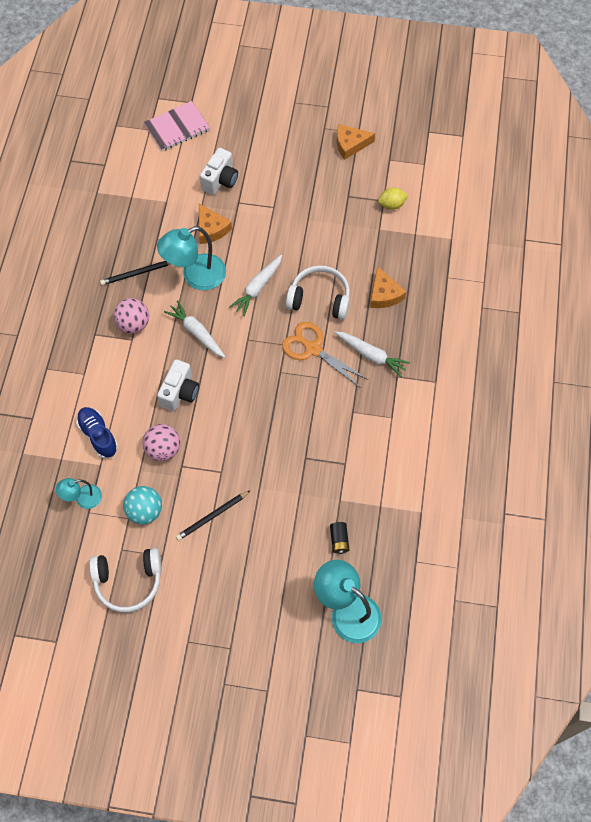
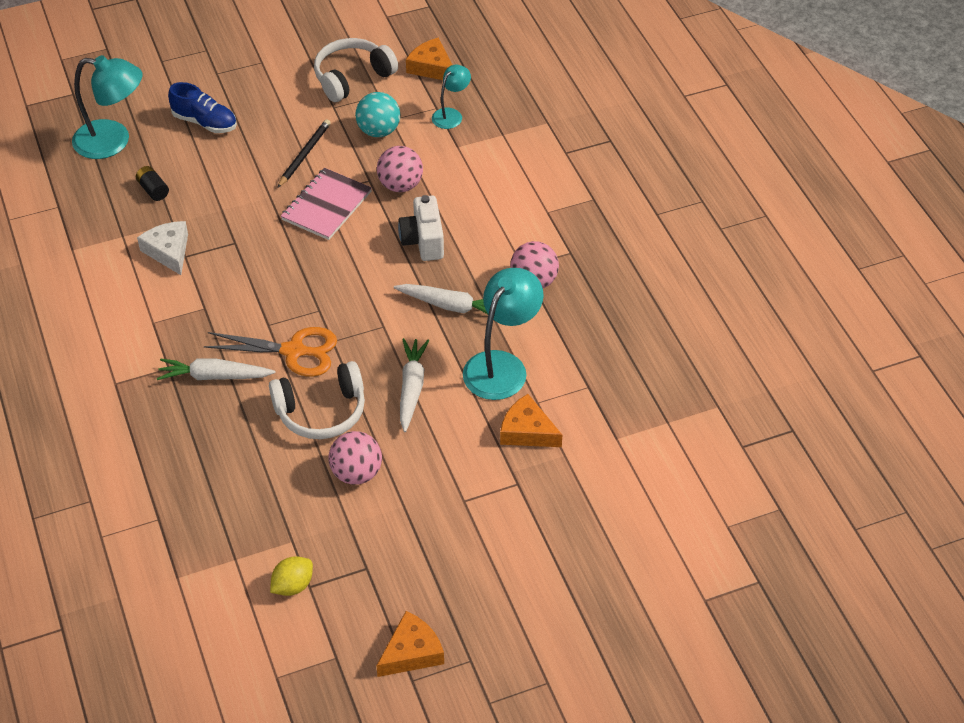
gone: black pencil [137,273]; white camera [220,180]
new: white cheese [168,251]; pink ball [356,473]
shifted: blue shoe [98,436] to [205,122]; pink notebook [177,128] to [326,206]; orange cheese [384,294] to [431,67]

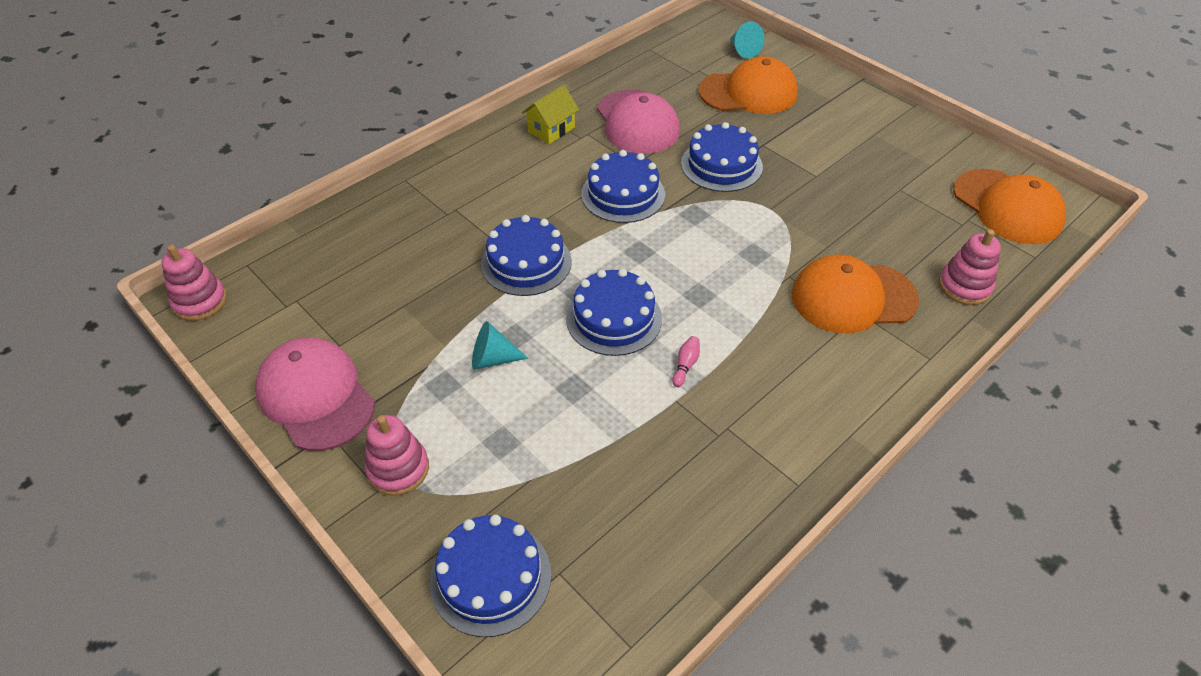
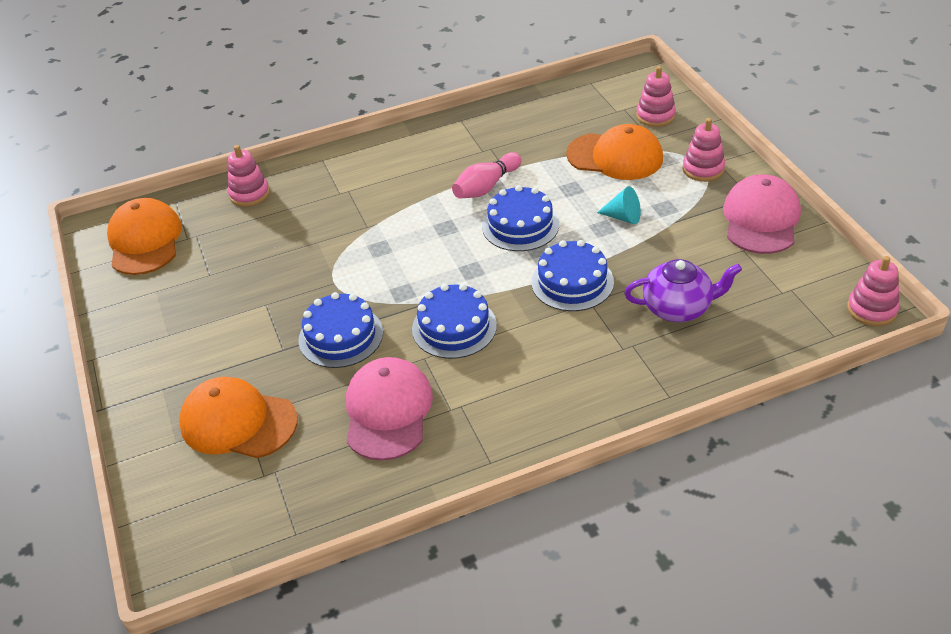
gone: yellow house [551,130]; turquoise cone [743,50]
new: purple teapot [678,308]
shifted: orange cap [853,297] to [615,156]
swapped: blue cake [490,577] to pink stacking toy [655,116]
rotated: pink cap [316,396] = [761,219] 150 degrees counterclockwise
scaled: pink bowling pin [685,365] = [486,187] x2.10

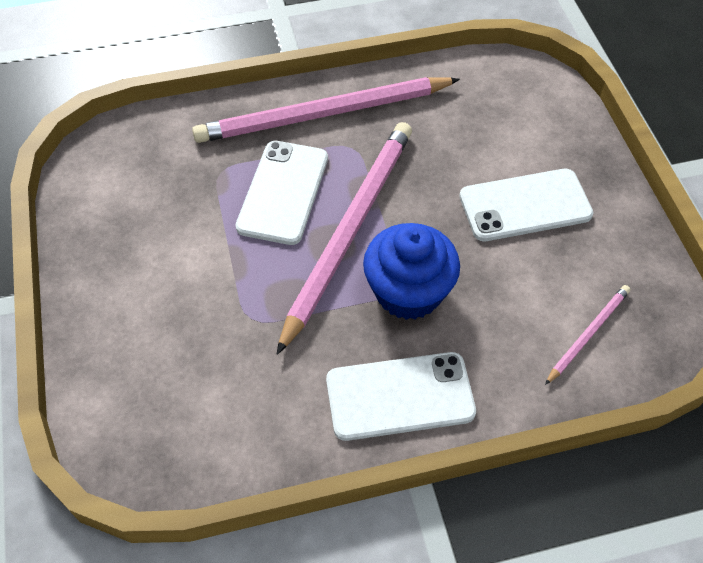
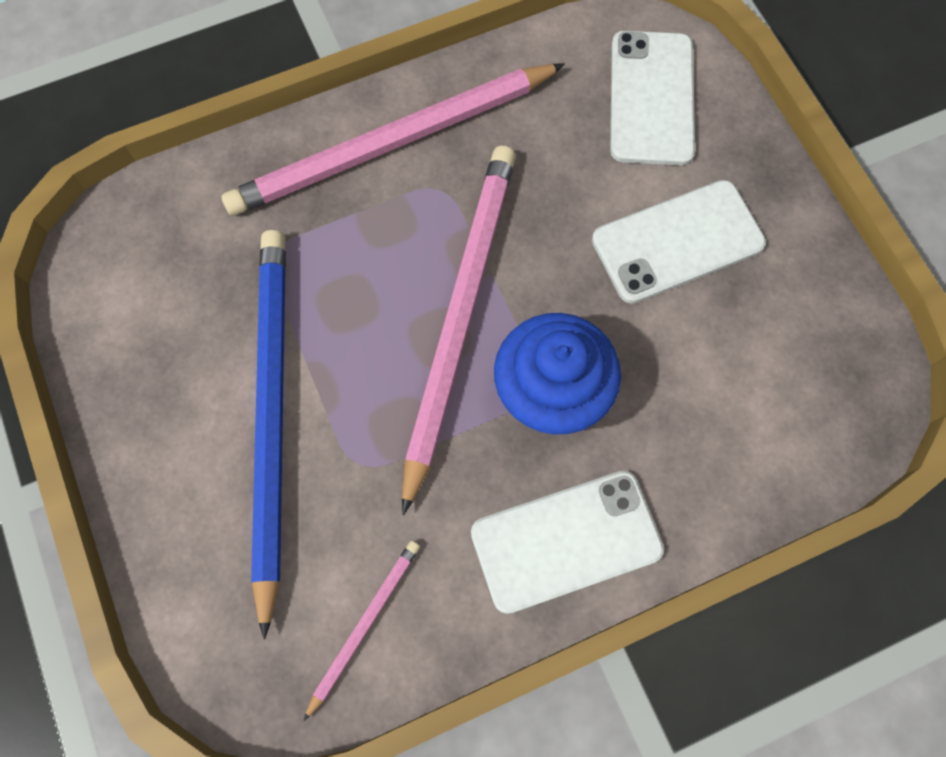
new: blue pencil [271,414]
shifted: white phone [283,192] to [651,98]; pink pencil [588,334] to [364,624]

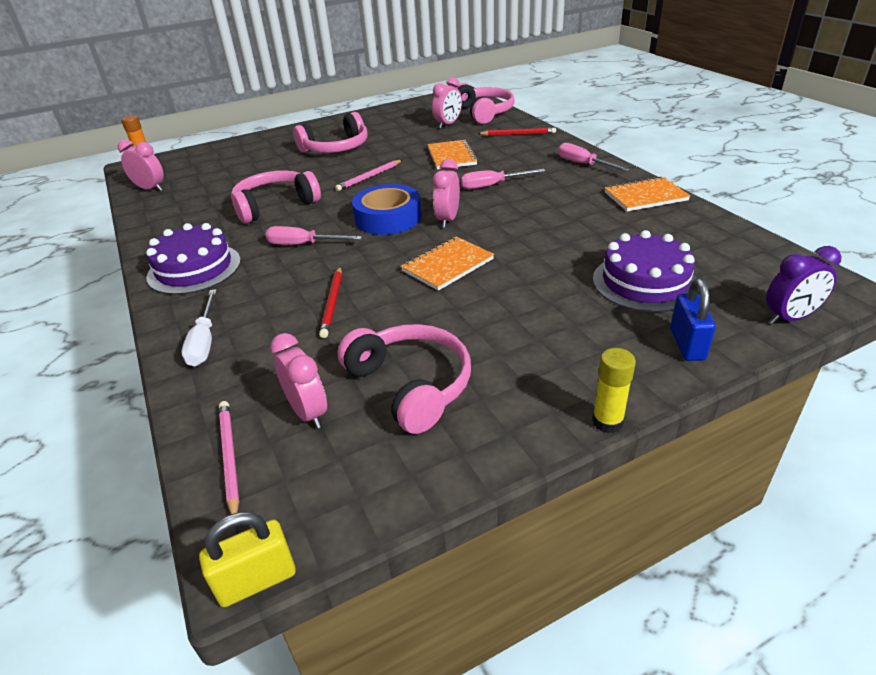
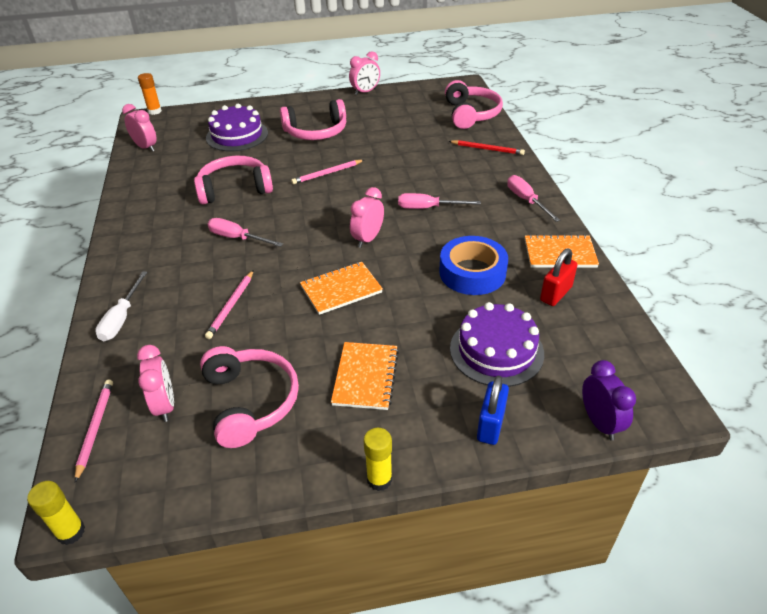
new: red padlock [556,294]
shifted: purple cake [194,268] to [237,135]; blue tape [388,218] to [472,272]; orange notebook [452,156] to [365,377]; pink clock [448,124] to [365,92]
swapped: yellow padlock [257,580] to yellow glue stick [71,532]
repainted: red pencil [333,303] to pink pencil [231,306]
rotated: purple clock [790,318] = [600,423] 105 degrees counterclockwise

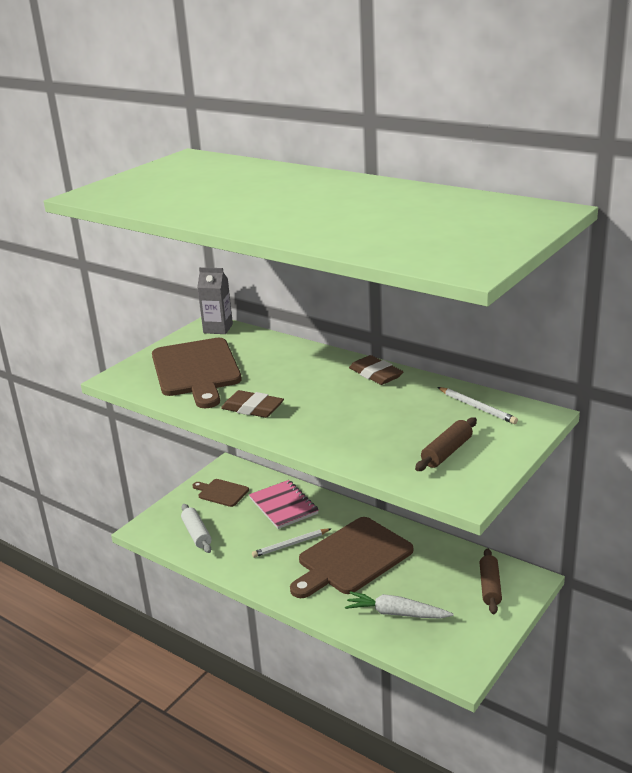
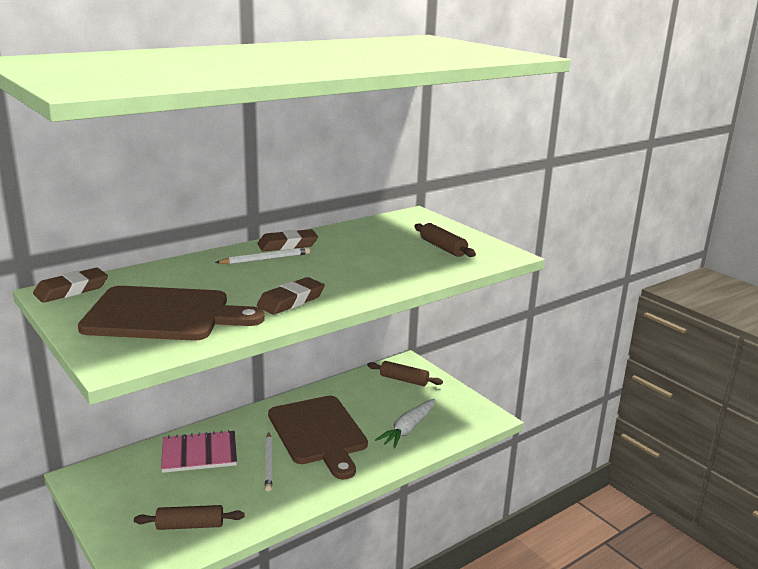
gone: brown cutting board [221,492]
shifted: white pencil [477,407] to [265,259]
swapped: grey carton [218,328] to brown eraser [71,290]
repainted: white rolling pin [197,534] to brown rolling pin [190,525]

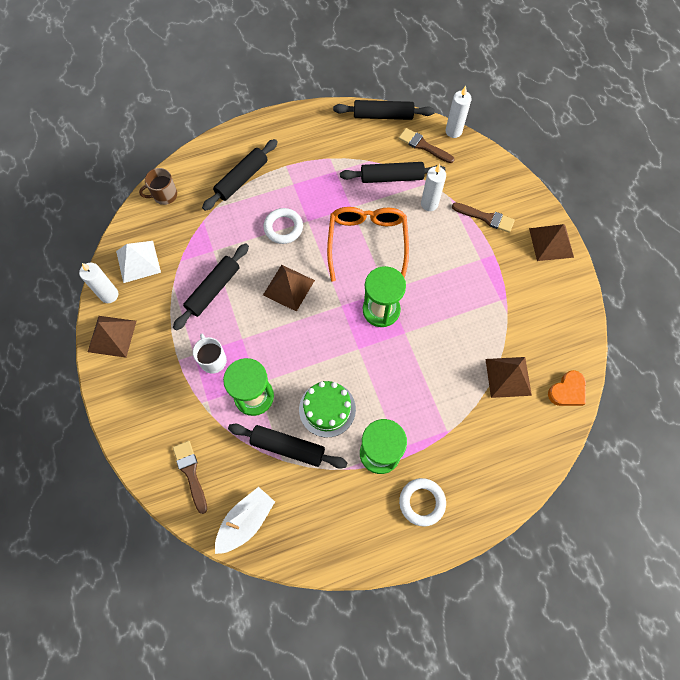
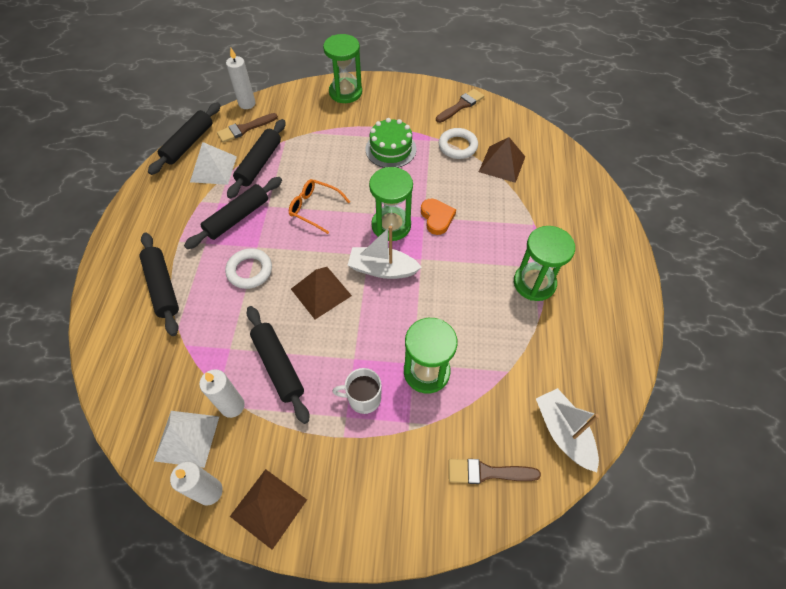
gone: brown mug [164,195]; brown pyramid [551,242]
new: white pyramid [213,169]; green hourglass [345,92]; white boat [382,269]
shifted: black rolling pin [288,447] to [237,217]; green cake [327,409] to [390,149]; white ring [422,502] to [457,146]; white candle [429,204] to [232,406]; brown brush [486,218] to [461,105]; orange heart [567,391] to [437,218]
scaled: orange glasses [367,242] = [314,208] x0.60

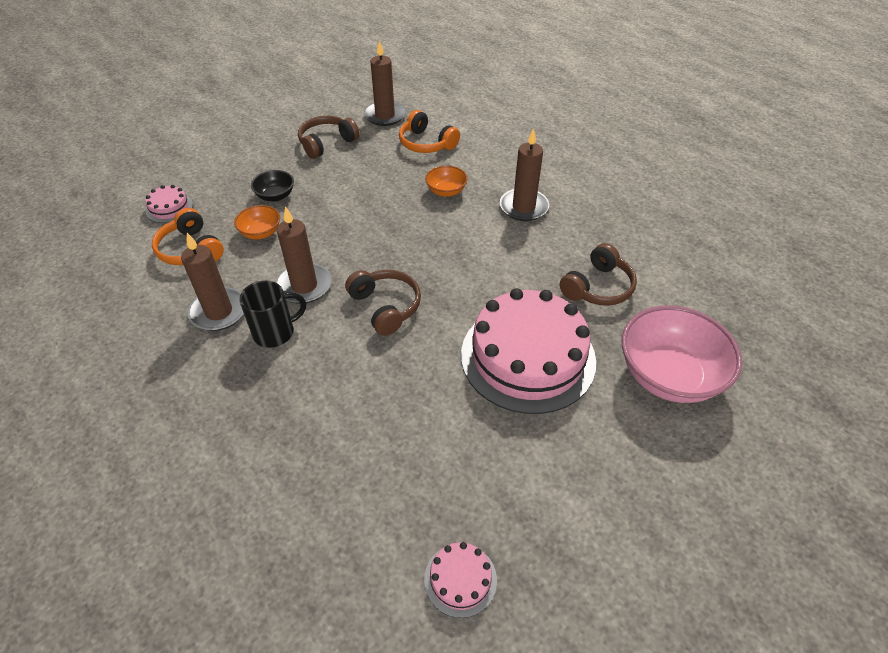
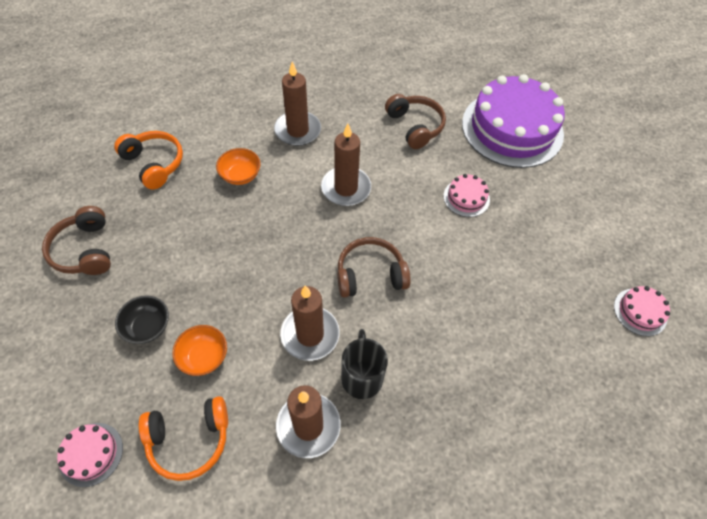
shifted: brown candle [385,116] to [346,188]
swapped: pink bowl [668,375] to purple cake [512,128]
rotated: orange headphones [426,143] = [154,164] 105 degrees counterclockwise
scaled: pink cake [527,357] = [466,198] x0.42

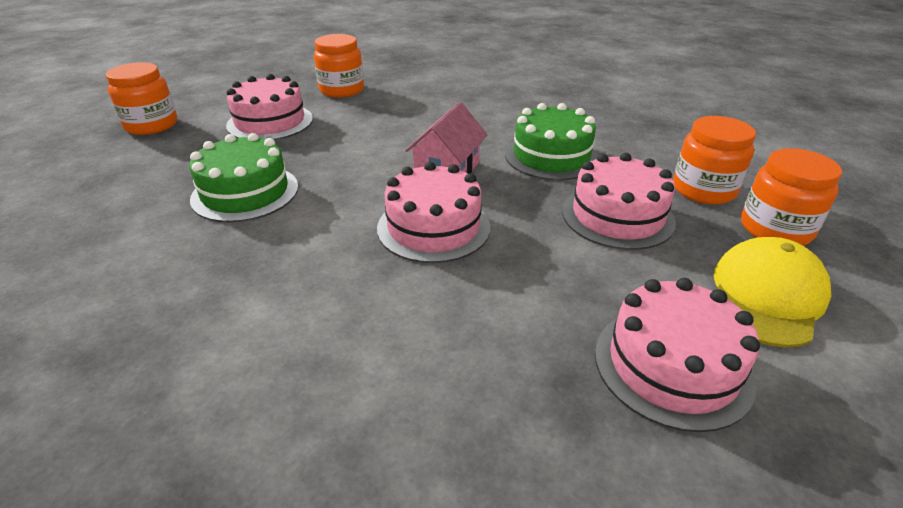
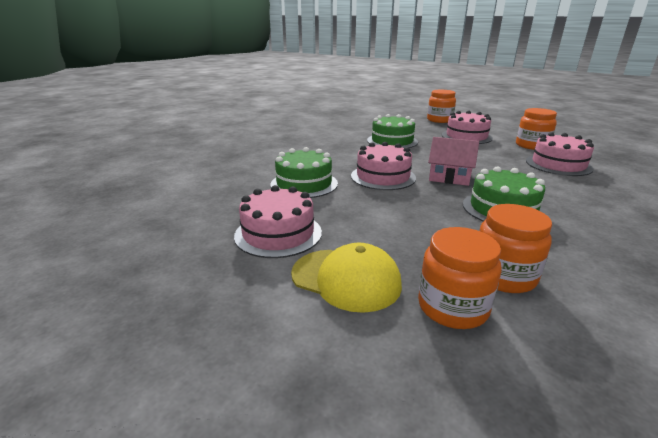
new: green cake [304,184]
shifted: pink cake [617,216] to [558,165]

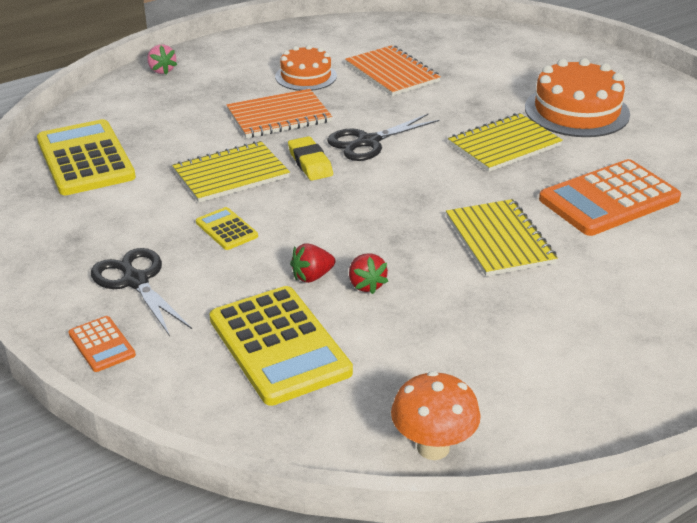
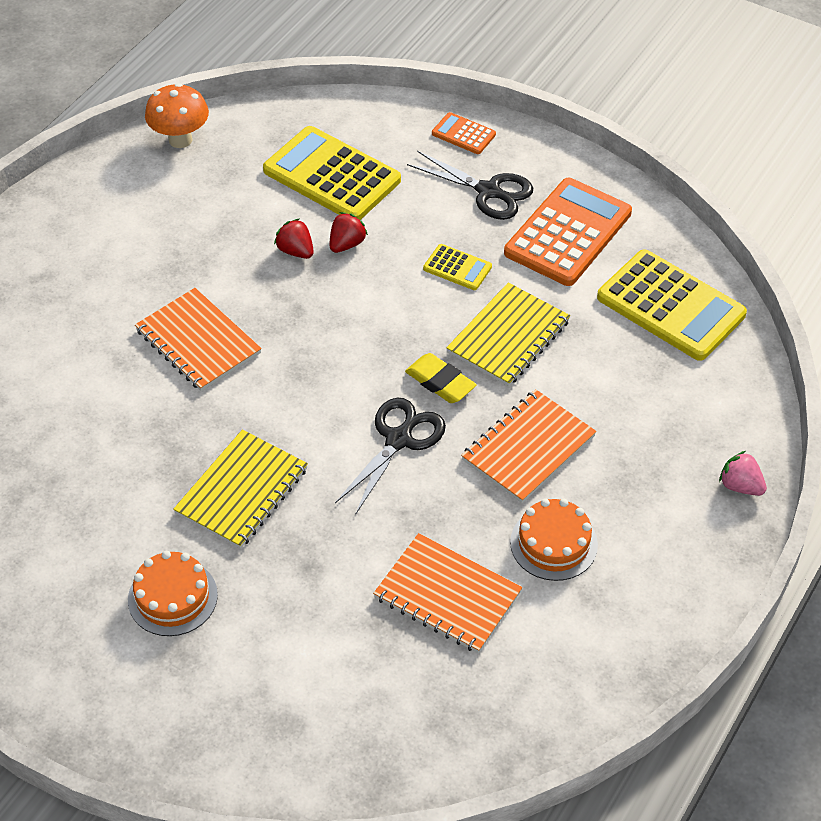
shifted: orange calculator [609,199] to [568,233]
repainted: yellow notebook [499,240] to orange notebook [198,342]
scaled: orange cake [576,111] = [172,597] x0.63

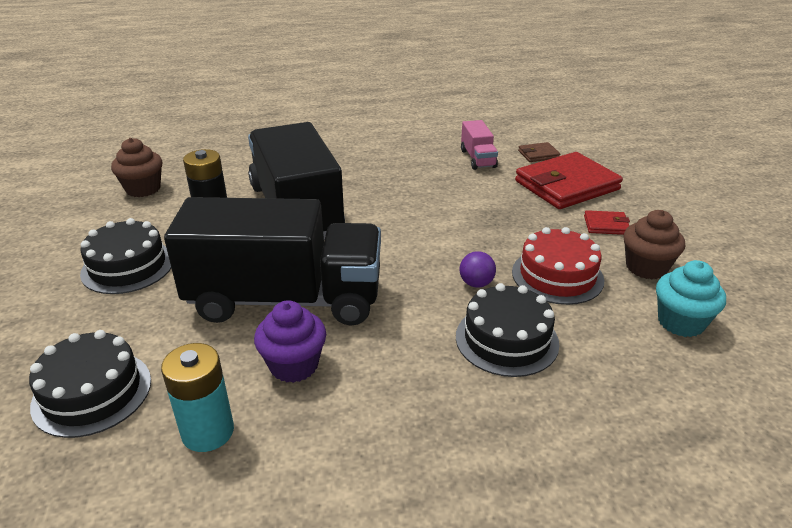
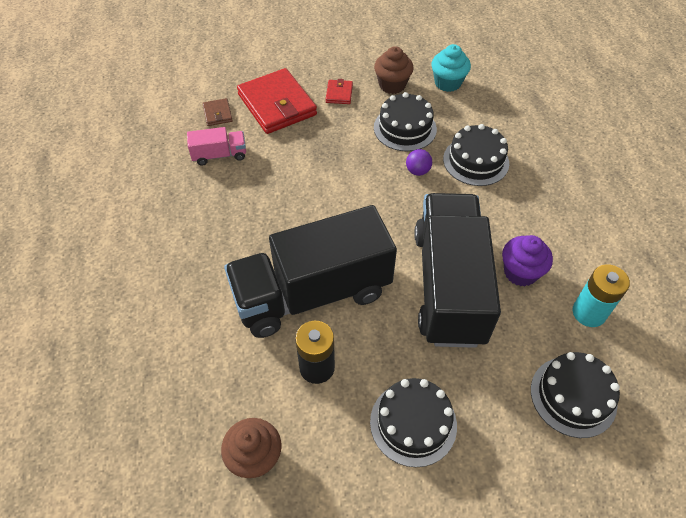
repainted: red cake [557,276] to black cake [405,128]

